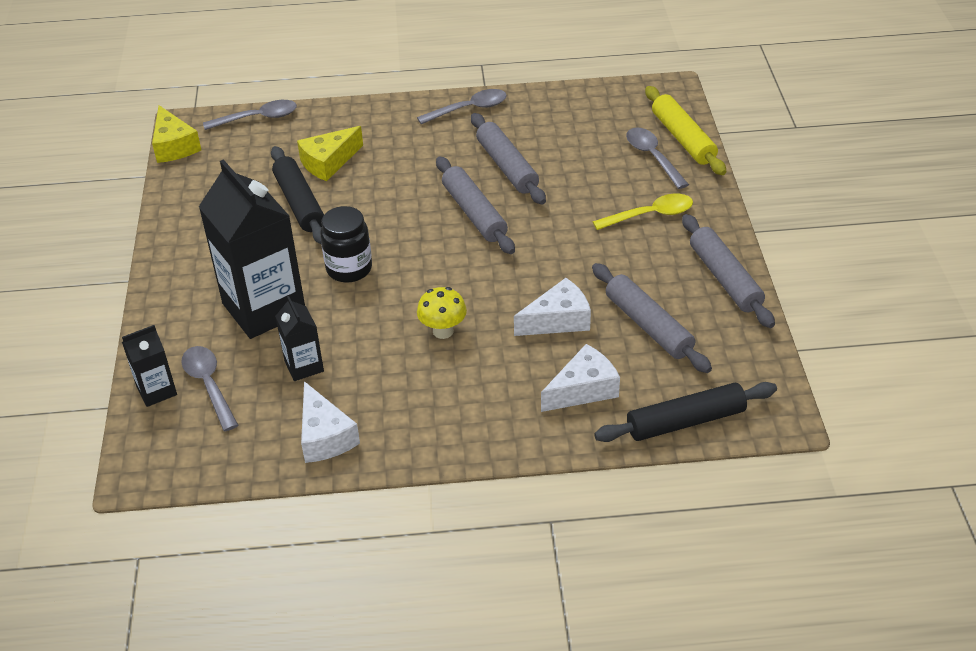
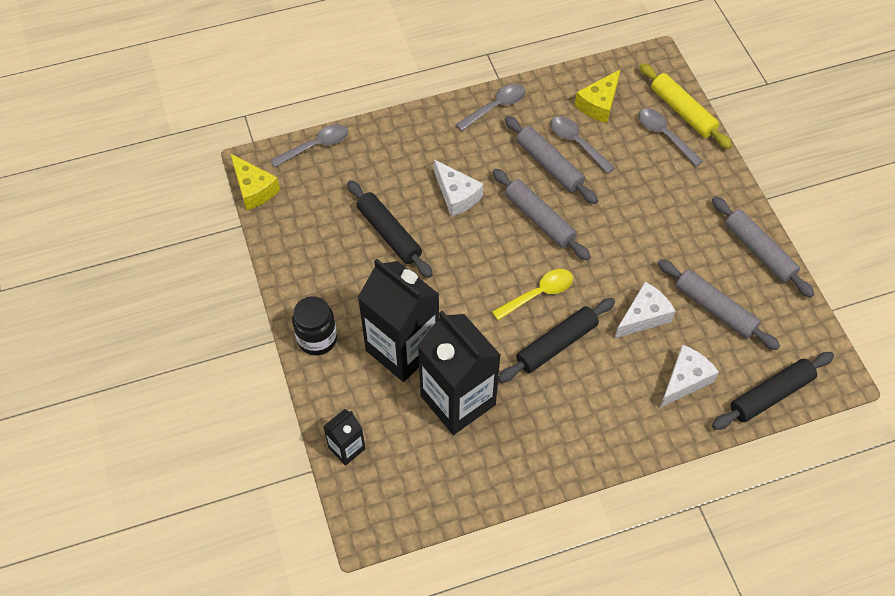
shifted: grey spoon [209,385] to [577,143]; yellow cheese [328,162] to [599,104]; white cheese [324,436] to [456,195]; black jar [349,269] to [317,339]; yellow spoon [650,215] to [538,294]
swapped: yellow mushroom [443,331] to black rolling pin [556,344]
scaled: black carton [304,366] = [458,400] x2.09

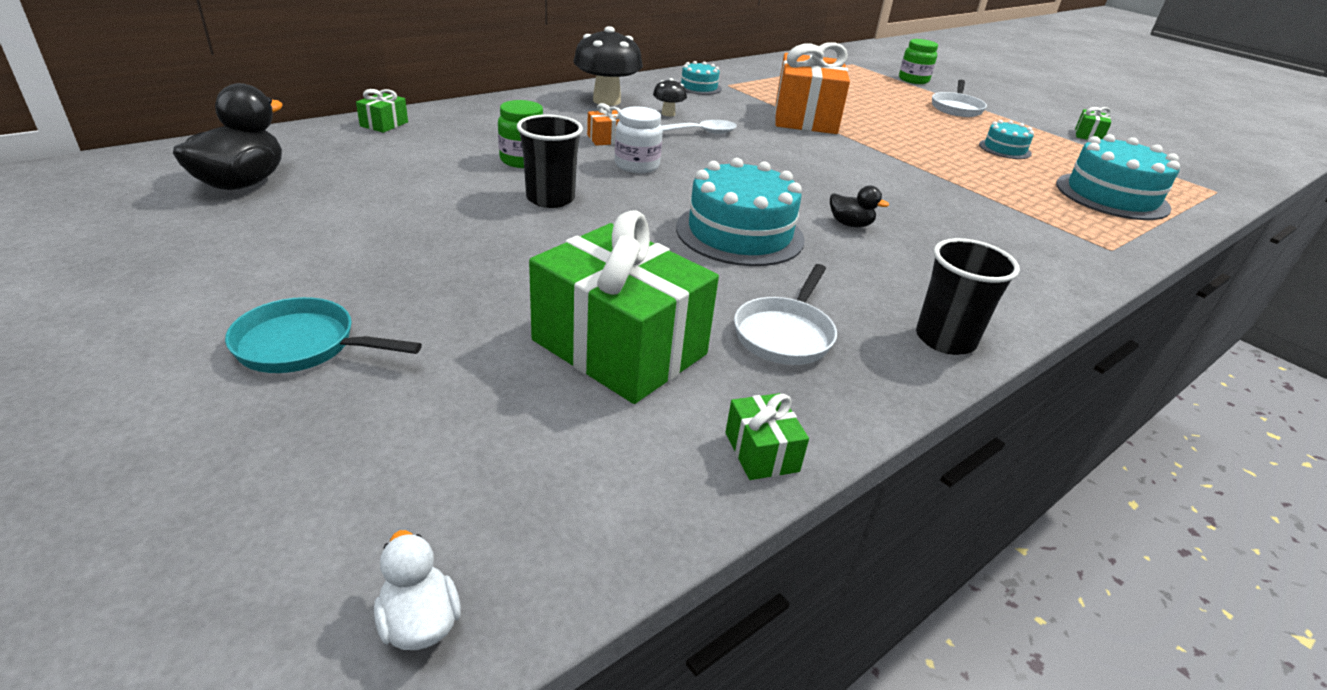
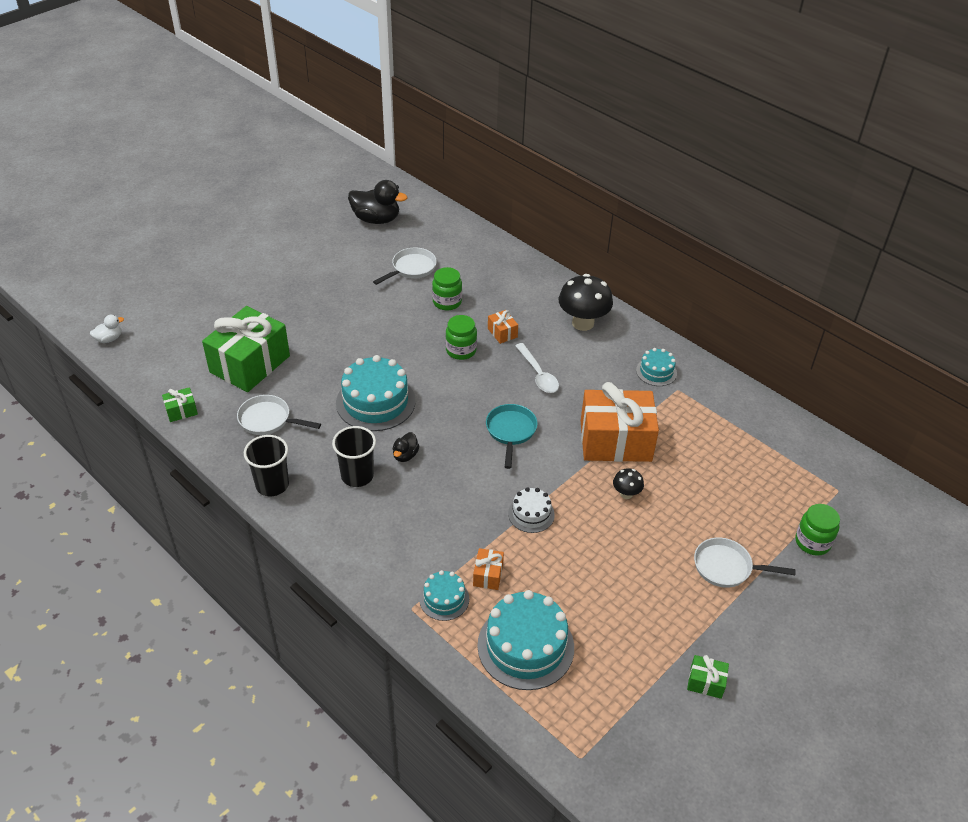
gone: green gift [384,124]
new: white pan [411,268]; orange gift [488,575]; white cake [531,514]
shifted: turquoise pan [303,346] to [511,431]; black cup [550,199] to [357,475]; black mushroom [668,114] to [626,494]; turquoise cake [1004,149] to [444,599]
repainted: white jar [637,165] to green jar [461,350]

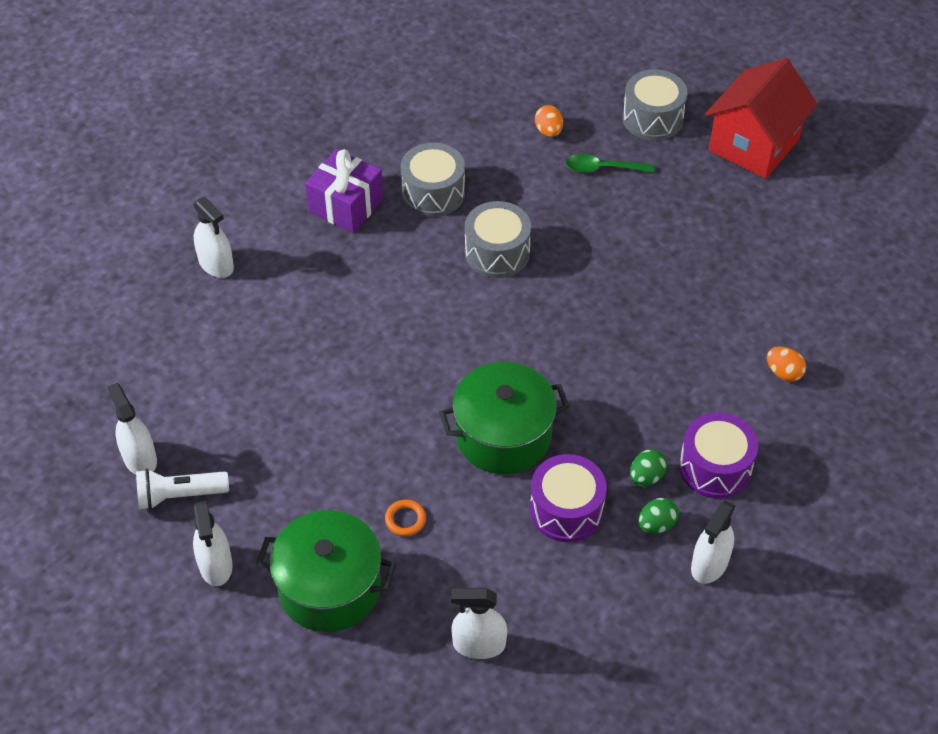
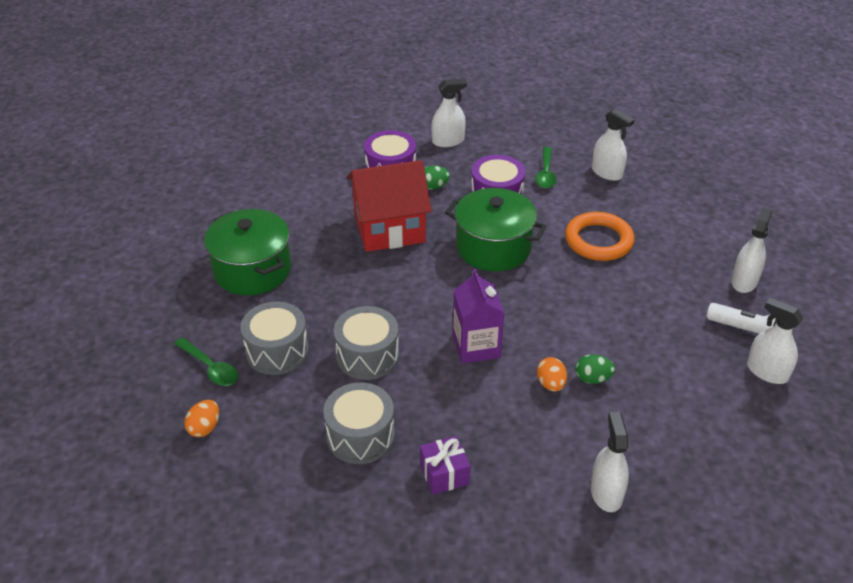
new: purple carton [476,346]; green spoon [545,174]
shifted: green pot [329,587] to [252,270]; grey drum [652,118] to [277,351]; green egg [656,525] to [592,378]; red house [754,145] to [389,229]; orange egg [783,373] to [551,384]
rotated: white spray bottle [140,458] = [767,372] 120 degrees clockwise
scaled: purple gift [346,205] = [444,474] x0.65; orange ring [405,519] = [598,241] x2.22

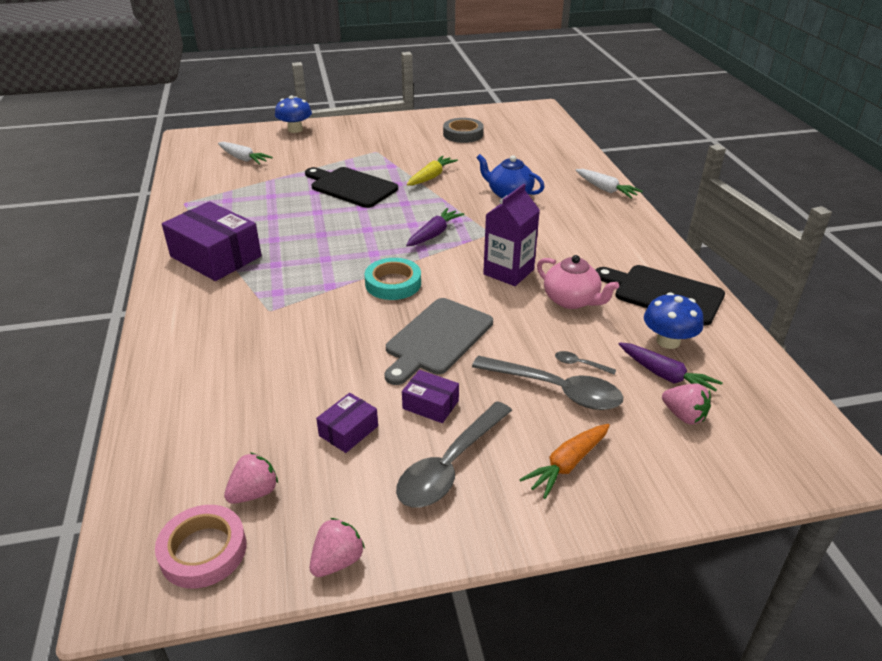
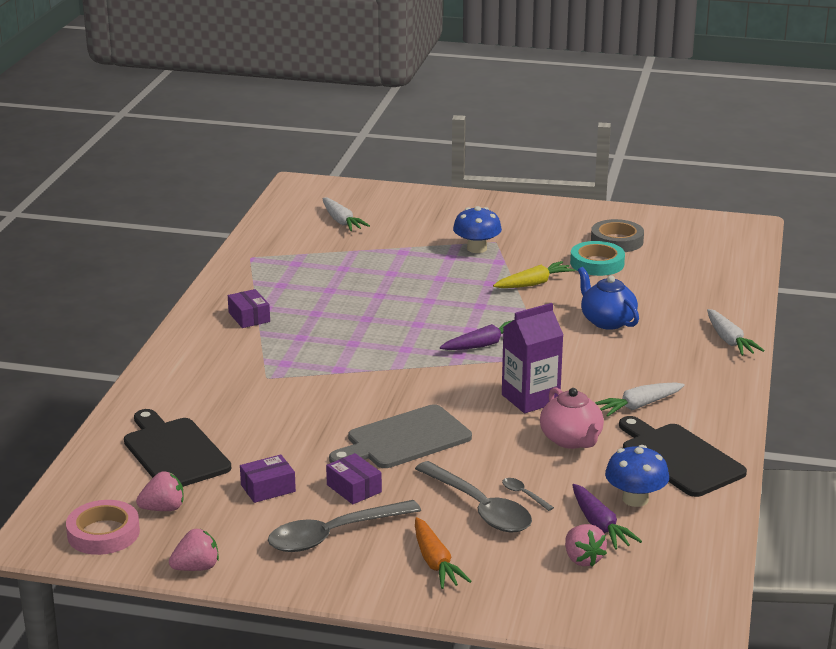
new: white carrot [638,406]
shifted: blue mushroom [295,129] to [477,249]; black cutting board [351,187] to [174,452]; turquoise tape [393,283] to [597,263]
rotated: orange carrot [567,465] = [435,562] 90 degrees counterclockwise
scaled: purple box [216,256] = [249,317] x0.48

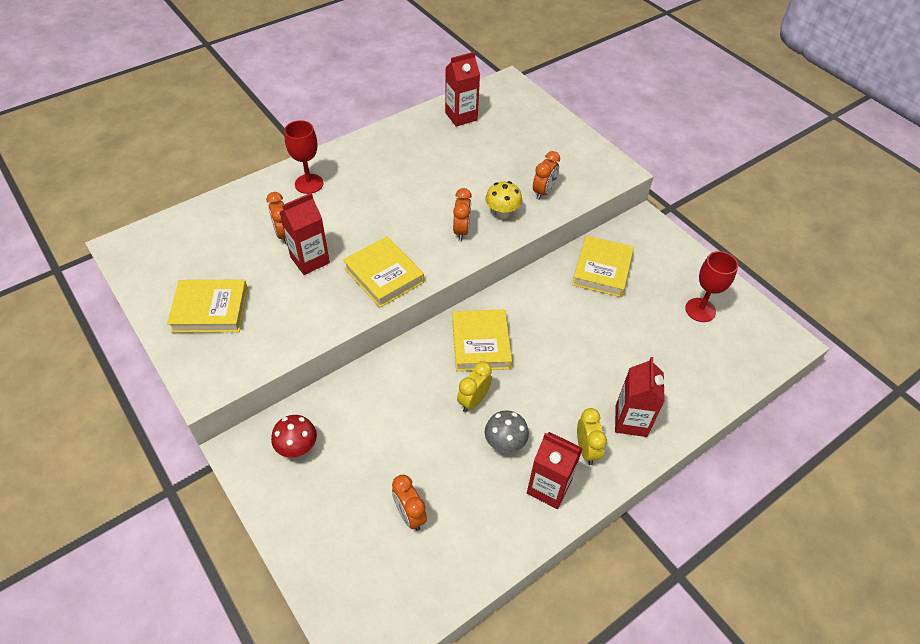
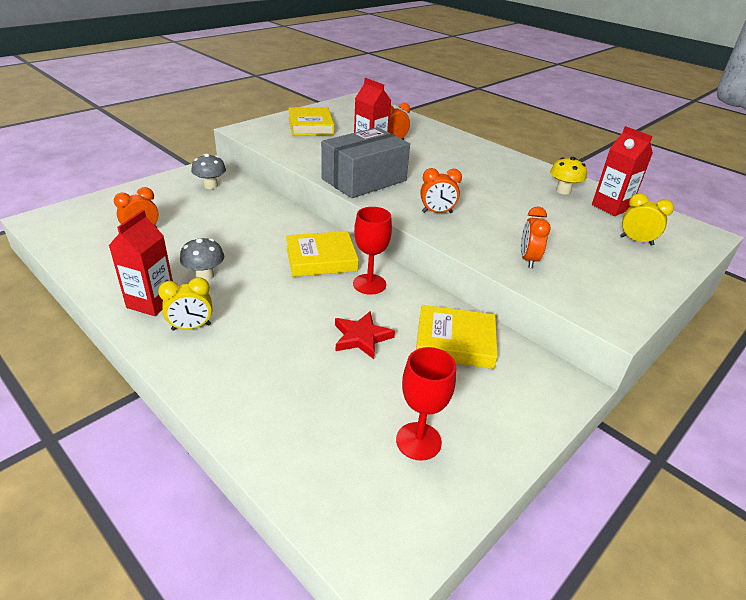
gone: red carton [631,421]
new: red star [361,337]
shifted: red goblet [309,184] to [369,284]; yellow clock [473,401] to [636,241]; yellow mushroom [502,213] to [563,191]
swapped: yellow book [384,275] to grey box [364,180]
repainted: red mushroom [297,447] to grey mushroom [210,186]
rotated: orange clock [543,192] = [528,260] 75 degrees clockwise

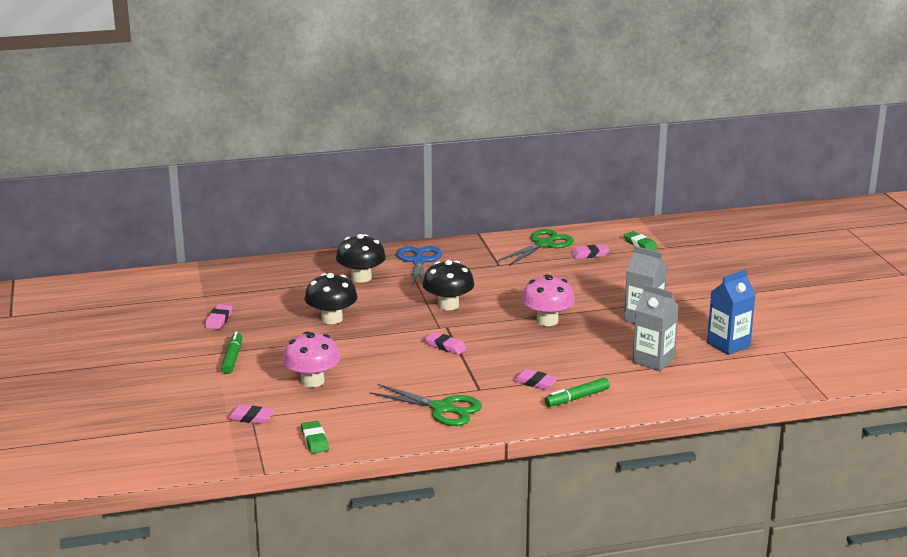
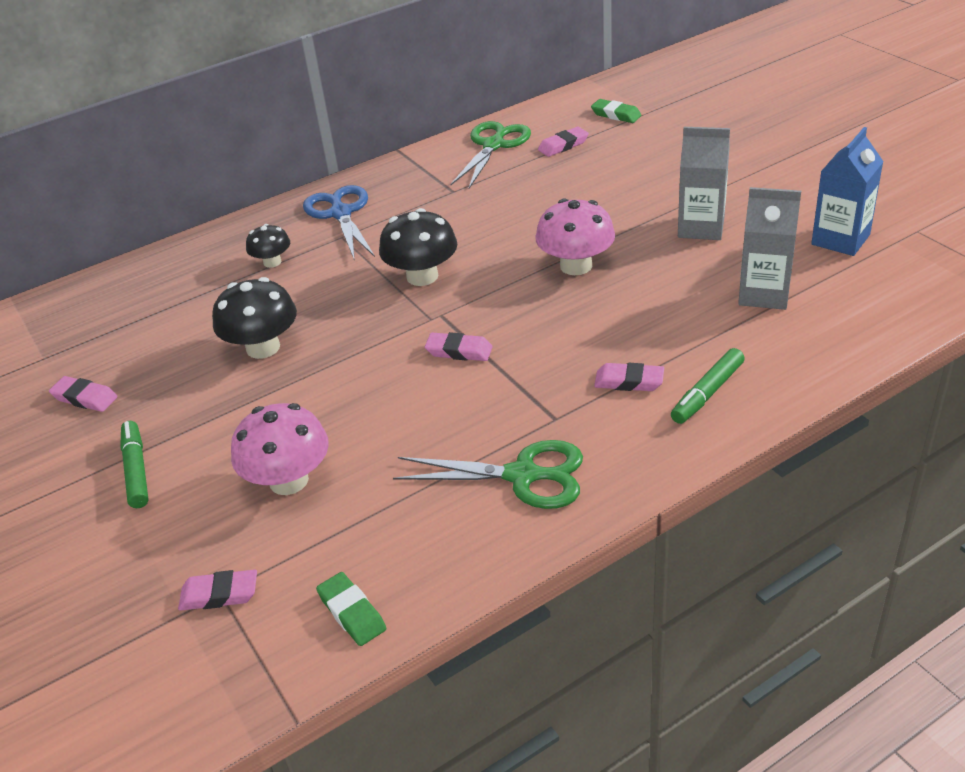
rotated: pink eraser [219,319] = [85,398] 60 degrees counterclockwise
scaled: black mushroom [361,278] = [272,262] x0.59

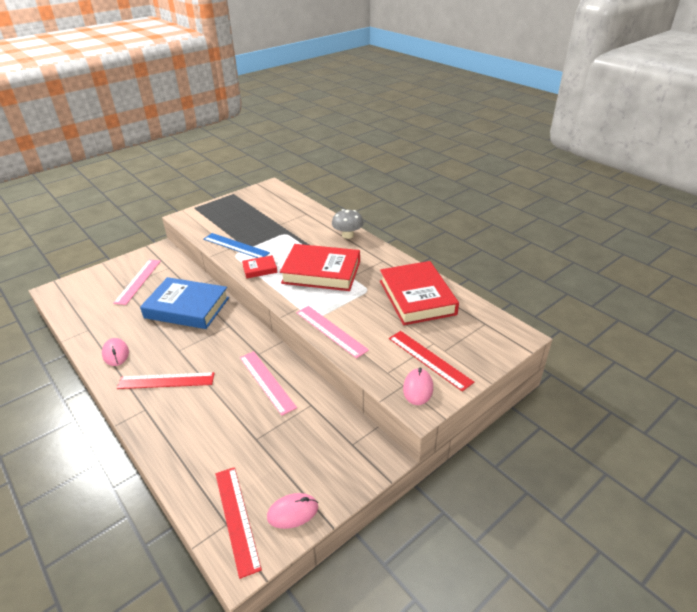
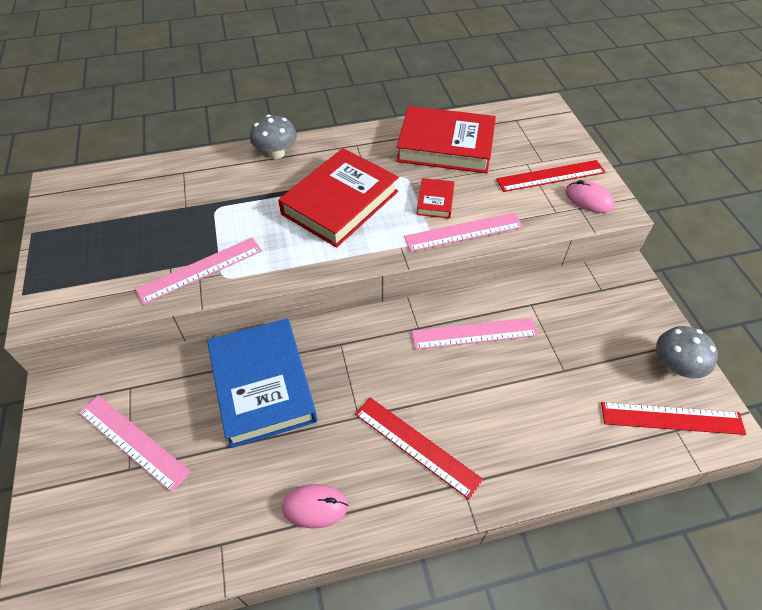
shifted: red book [260,269] to [435,201]
swapped: pink mouse [293,512] to grey mushroom [675,366]
repainted: blue ruler [236,246] to pink ruler [200,270]
rotated: red ruler [166,381] = [416,446] 75 degrees counterclockwise; blue book [187,308] = [263,385] 60 degrees counterclockwise

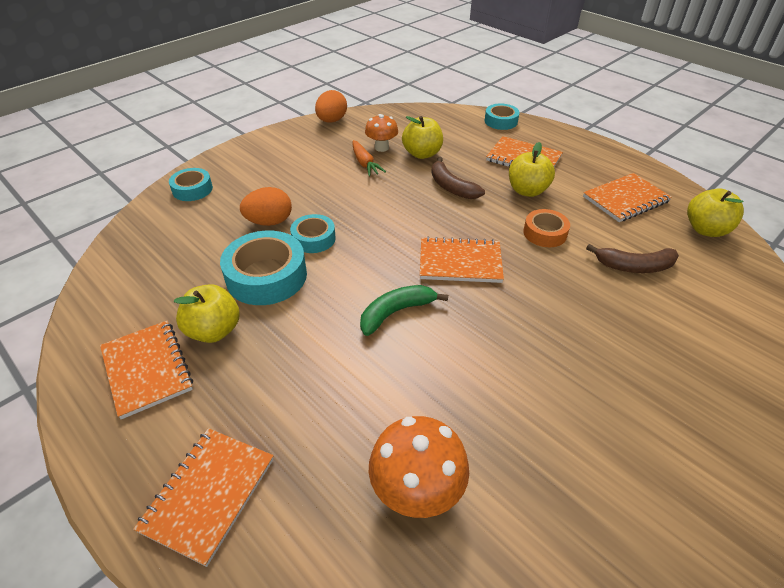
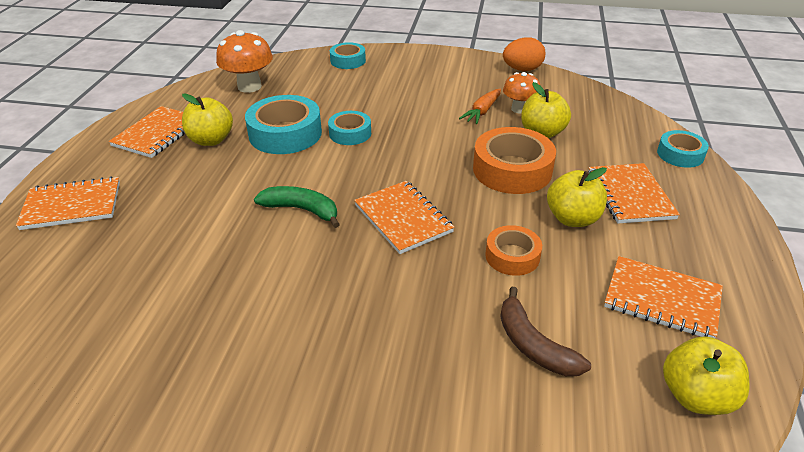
gone: orange egg [269,222]
shifted: orange mushroom [416,492] to [249,86]
swapped: brown banana [451,187] to orange tape [512,170]

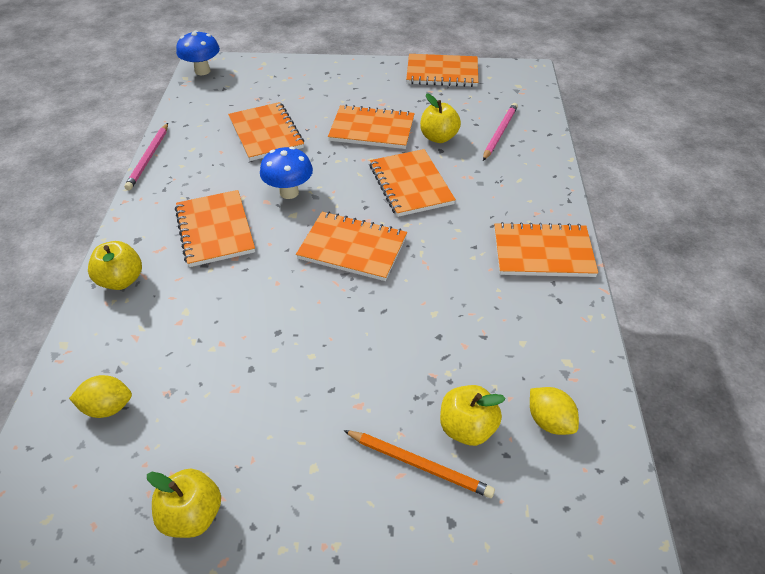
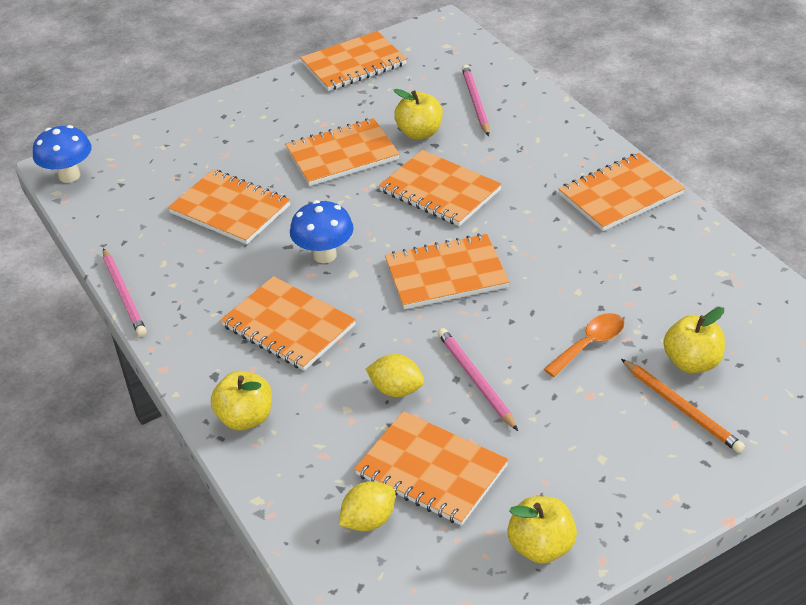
new: orange notebook [431,470]; pink pencil [475,380]; orange spoon [590,344]
shifted: yellow lemon [549,421] to [396,390]
rotated: orange pencil [419,464] = [682,408] 60 degrees clockwise

